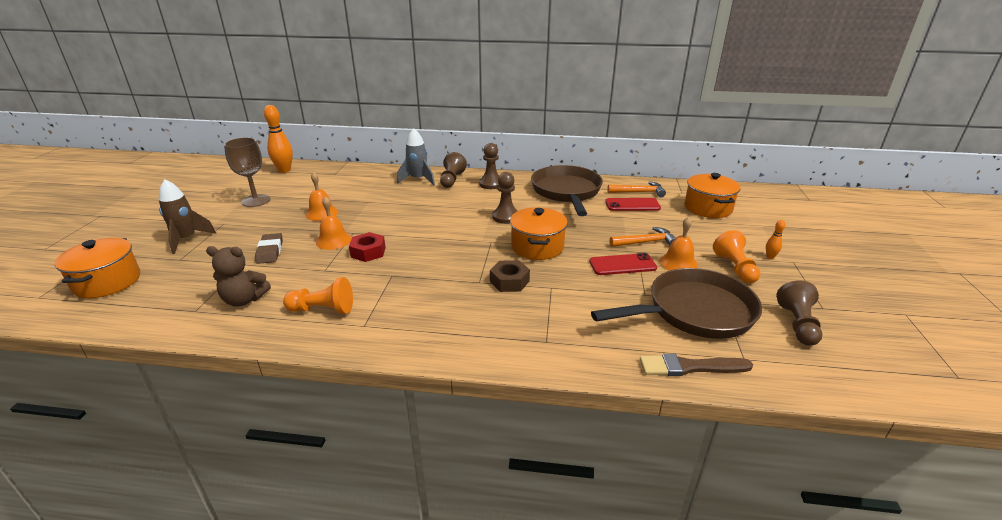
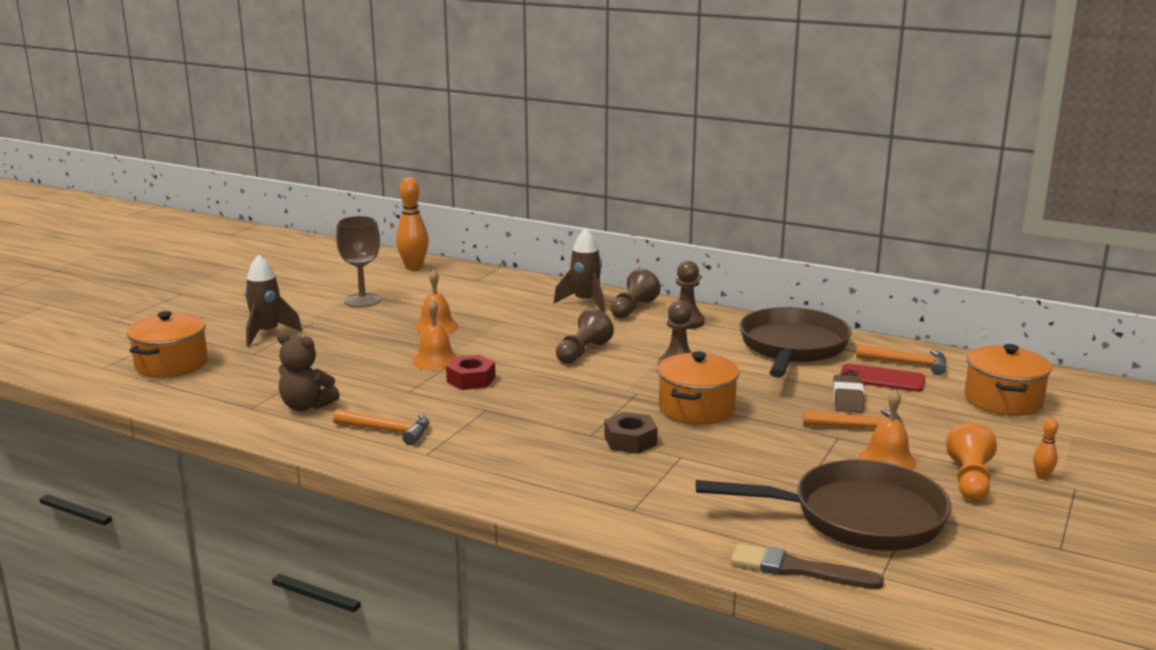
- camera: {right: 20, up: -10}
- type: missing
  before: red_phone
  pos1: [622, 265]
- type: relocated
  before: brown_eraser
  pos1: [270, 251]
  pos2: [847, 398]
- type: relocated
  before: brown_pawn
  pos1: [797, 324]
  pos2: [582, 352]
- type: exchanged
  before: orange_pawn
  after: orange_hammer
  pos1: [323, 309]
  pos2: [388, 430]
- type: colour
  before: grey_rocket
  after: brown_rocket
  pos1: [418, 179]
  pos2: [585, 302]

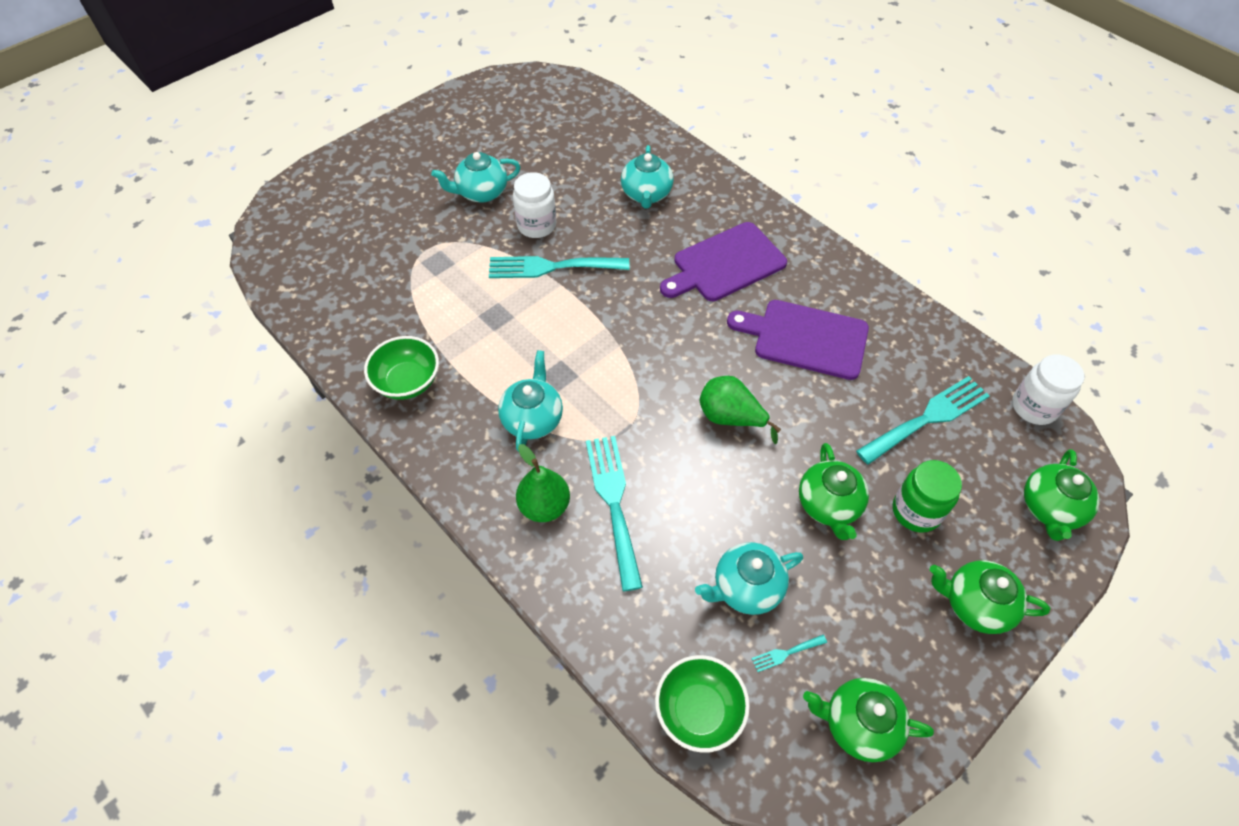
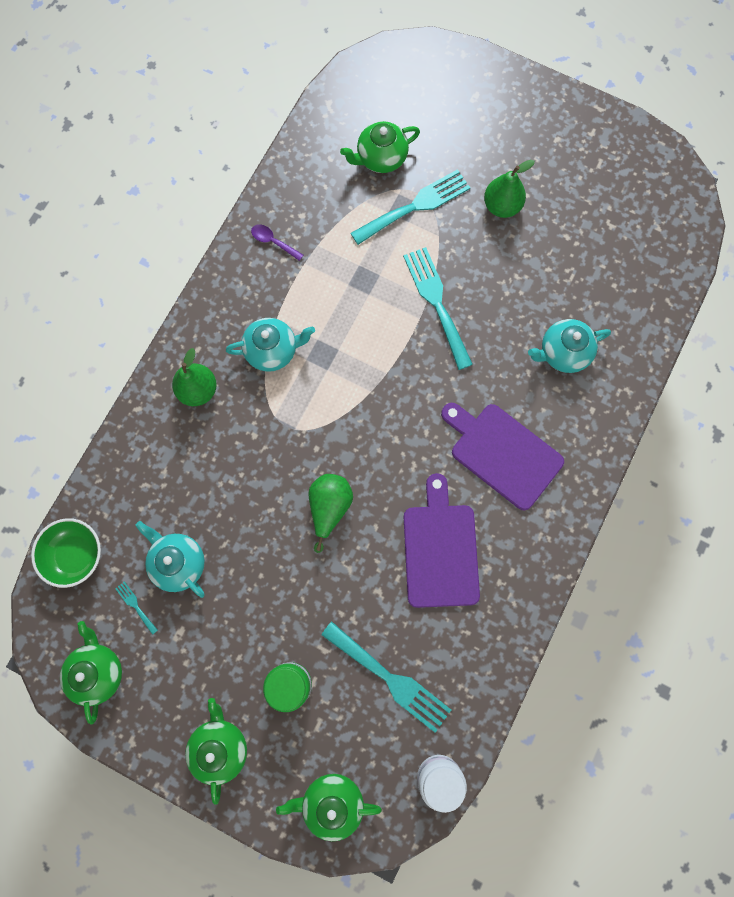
- camera: {right: 70, up: 20}
- type: missing
  before: white_jar
  pos1: [536, 225]
- type: relocated
  before: turquoise_fork
  pos1: [613, 502]
  pos2: [415, 206]
- type: relocated
  before: green_teapot
  pos1: [828, 505]
  pos2: [380, 158]
- type: exchanged
  before: green_bowl
  after: purple_spoon
  pos1: [407, 382]
  pos2: [273, 242]
- type: exchanged
  before: turquoise_teapot
  after: green_pear
  pos1: [481, 192]
  pos2: [501, 206]

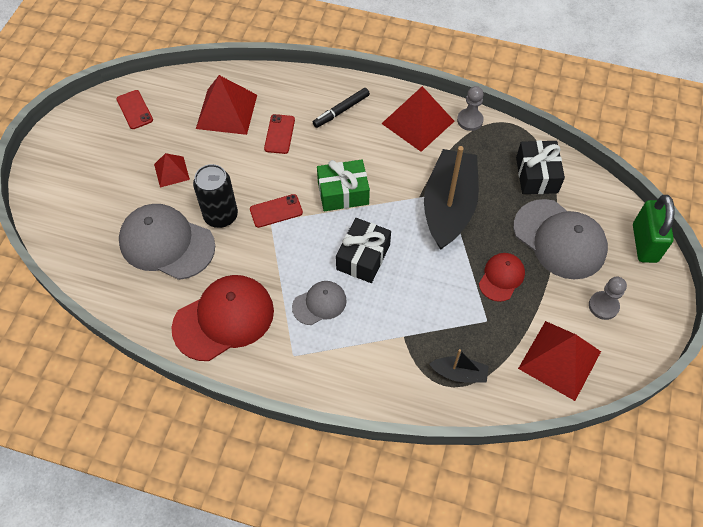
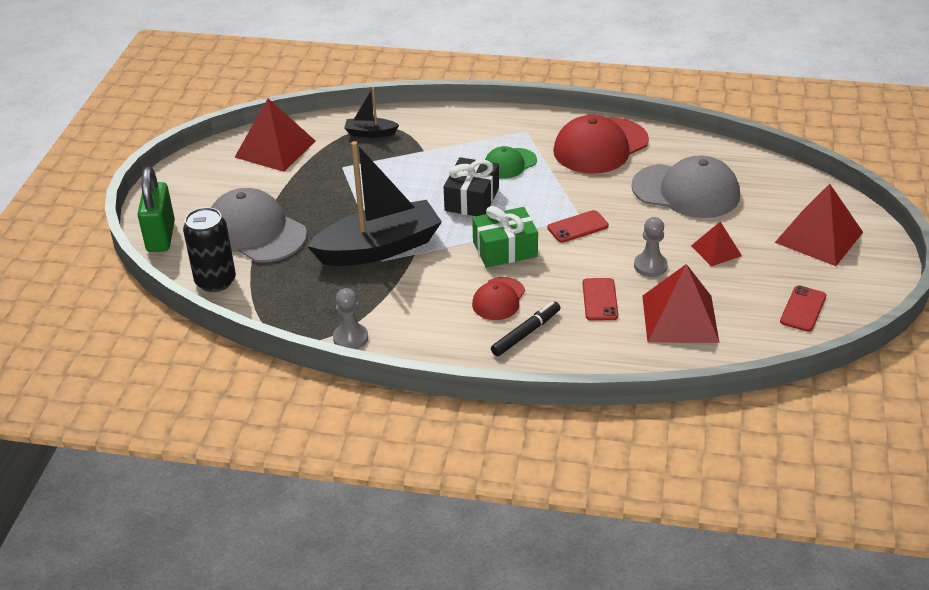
- camera: {right: 175, up: -20}
- type: missing
  before: black_gift
  pos1: [536, 175]
- type: relocated
  before: black_can
  pos1: [221, 216]
  pos2: [215, 281]
- type: relocated
  before: red_pyramid
  pos1: [418, 122]
  pos2: [818, 237]
- type: relocated
  before: red_cap
  pos1: [501, 277]
  pos2: [498, 299]
- type: relocated
  before: grey_pawn
  pos1: [603, 306]
  pos2: [650, 266]
- type: colour
  before: grey_cap
  after: green_cap
  pos1: [319, 303]
  pos2: [510, 163]
- type: spun
  before: red_phone
  pos1: [134, 110]
  pos2: [803, 309]
  turn: 60
- type: spun
  before: black_boat
  pos1: [449, 206]
  pos2: [379, 248]
  turn: -120

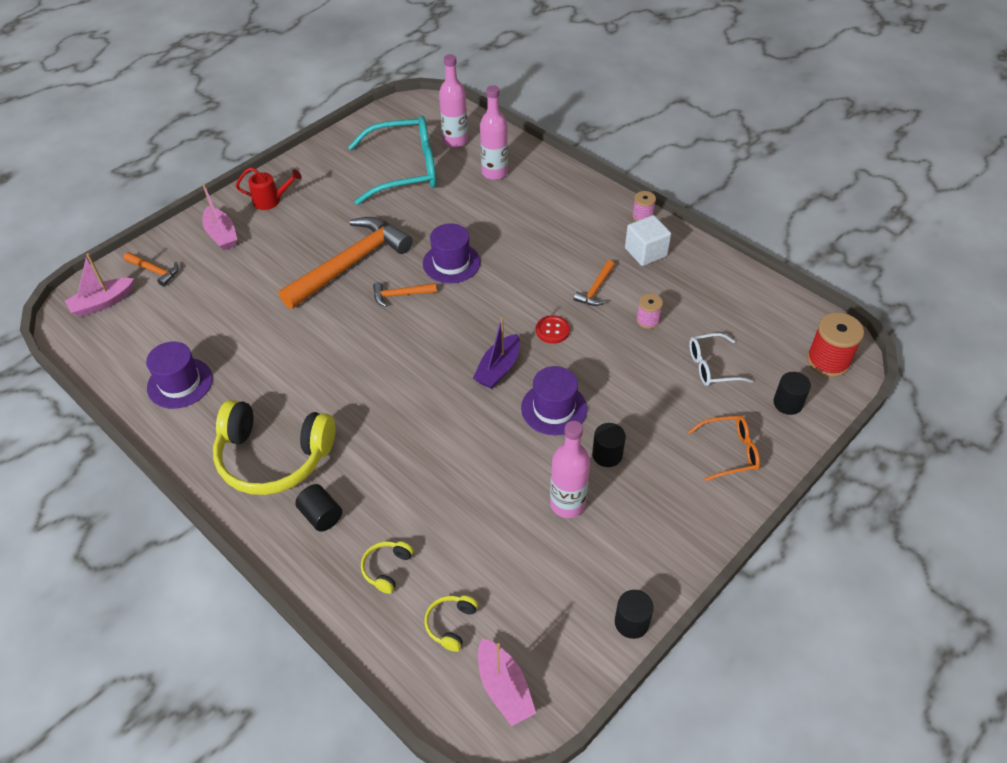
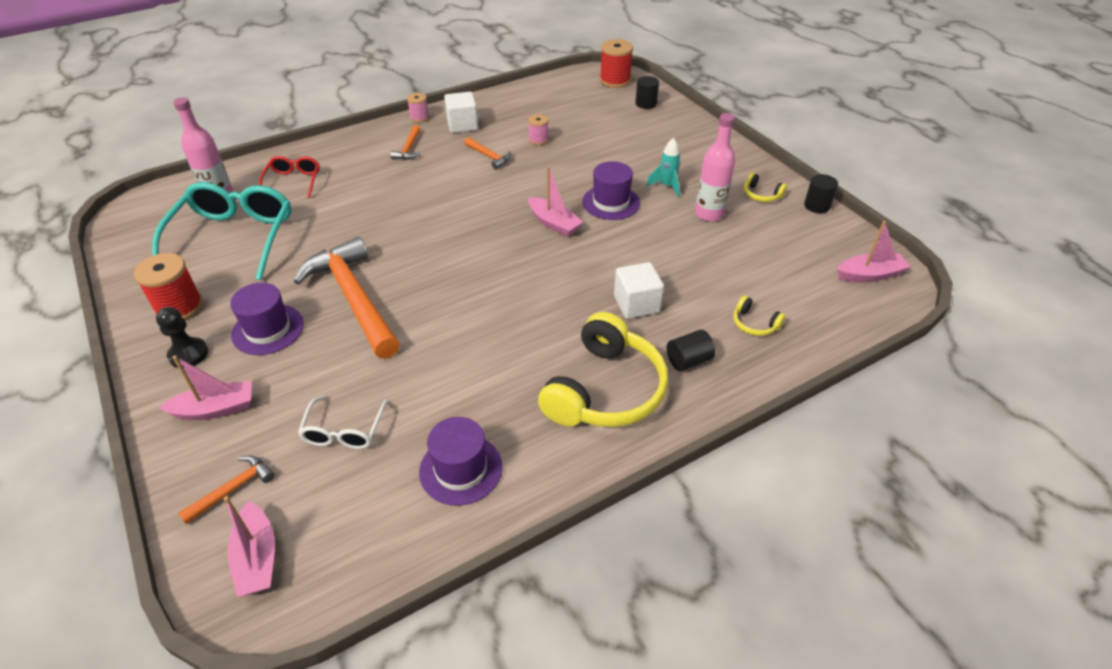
- camera: {right: -75, up: -5}
- type: missing
  before: red_button
  pos1: [552, 330]
- type: missing
  before: orange_glasses
  pos1: [730, 452]
- type: appeared
  after: red_spool
  pos2: [179, 307]
- type: appeared
  after: white_cube
  pos2: [636, 304]
- type: relocated
  before: orange_hammer
  pos1: [401, 295]
  pos2: [409, 148]
- type: relocated
  before: purple_hat
  pos1: [451, 263]
  pos2: [268, 329]
- type: relocated
  before: yellow_headphones
  pos1: [450, 624]
  pos2: [761, 195]
- type: relocated
  before: white_glasses
  pos1: [711, 366]
  pos2: [344, 431]
- type: exchanged
  before: red_watering_can
  after: black_pawn
  pos1: [271, 200]
  pos2: [188, 354]
- type: exchanged
  before: pink_bottle
  after: red_glasses
  pos1: [494, 173]
  pos2: [293, 181]
- type: exchanged
  before: black_cylinder
  after: turquoise_rocket
  pos1: [607, 455]
  pos2: [667, 186]
- type: colour
  before: purple_boat
  after: pink_boat
  pos1: [498, 369]
  pos2: [554, 223]

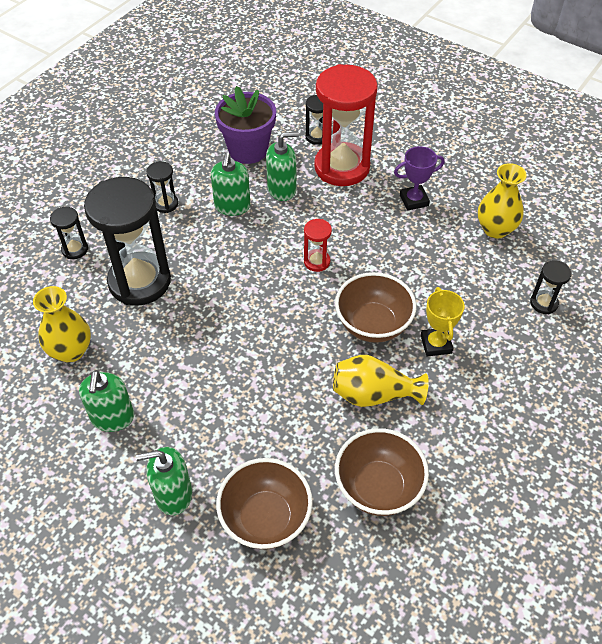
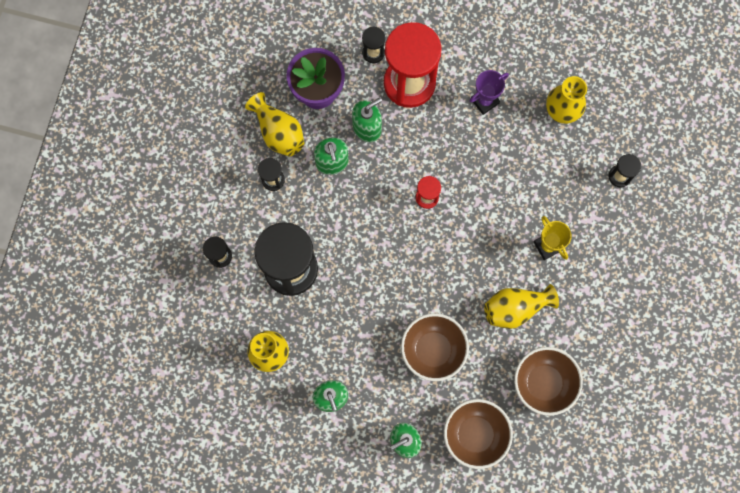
- camera: {right: -20, up: 25}
- type: appeared
  after: yellow_vase
  pos2: [278, 132]
- type: relocated
  before: brown_bowl
  pos1: [373, 325]
  pos2: [433, 350]

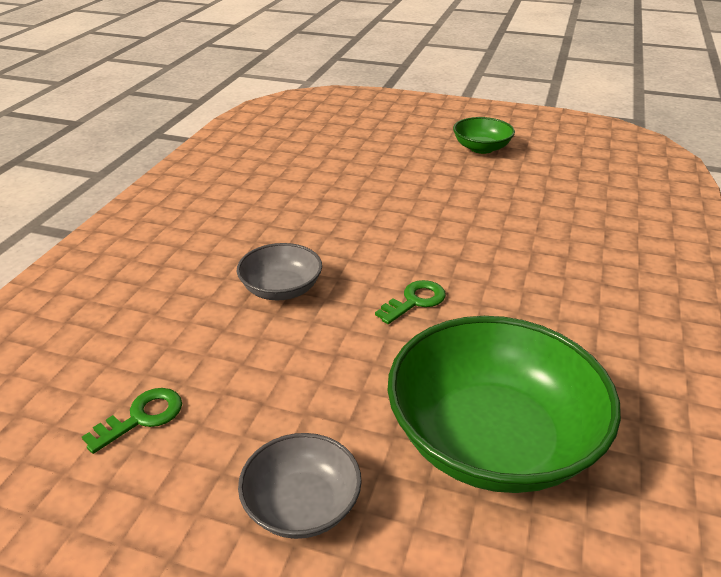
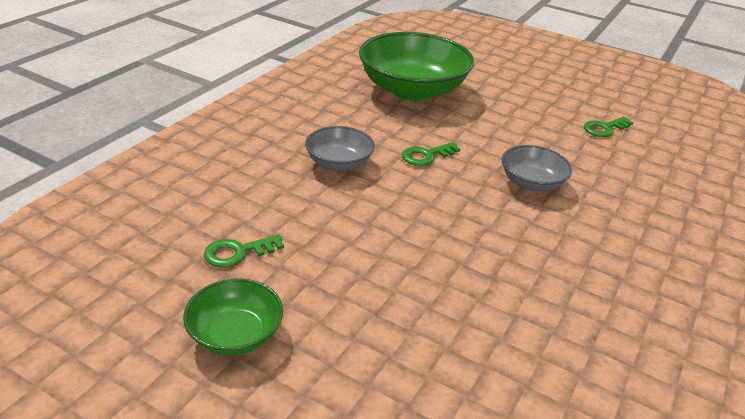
- camera: {right: -170, up: 0}
- type: appeared
  after: green_key
  pos2: [238, 252]
- type: relocated
  before: grey_bowl
  pos1: [302, 505]
  pos2: [339, 163]

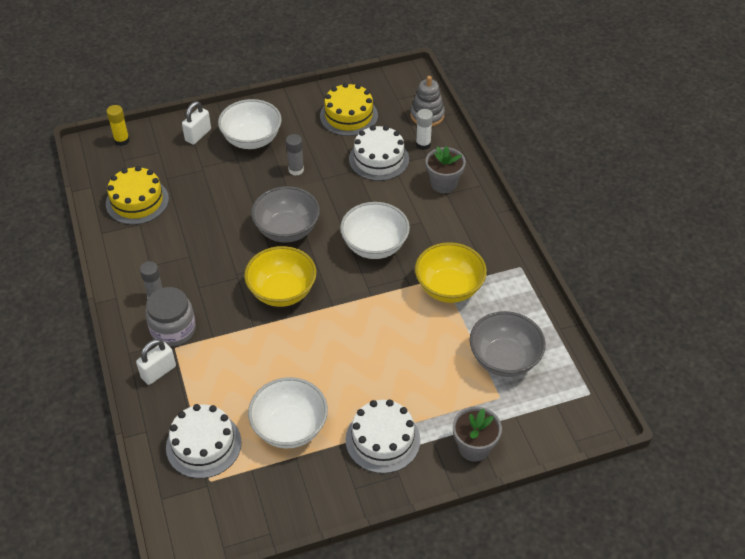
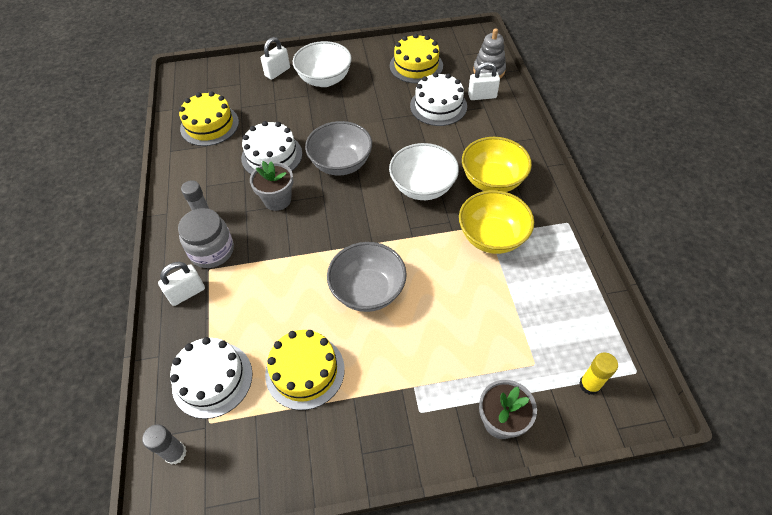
- camera: {right: 10, up: 5}
- type: relocated
  before: yellow_glue_stick
  pos1: [122, 140]
  pos2: [589, 385]
- type: relocated
  before: yellow_bowl
  pos1: [282, 292]
  pos2: [492, 180]
- type: relocated
  before: grey_glue_stick
  pos1: [296, 170]
  pos2: [175, 453]
- type: relocated
  before: white_cake
  pos1: [382, 440]
  pos2: [272, 156]
- type: relocated
  before: grey_flower_pot
  pos1: [443, 184]
  pos2: [277, 200]
- type: relocated
  before: grey_bowl
  pos1: [504, 359]
  pos2: [368, 291]
- type: exchanged
  before: white_bowl
  after: yellow_cake
  pos1: [289, 427]
  pos2: [305, 371]
- type: exchanged
  before: white_glue_stick
  after: white_padlock
  pos1: [423, 144]
  pos2: [482, 96]

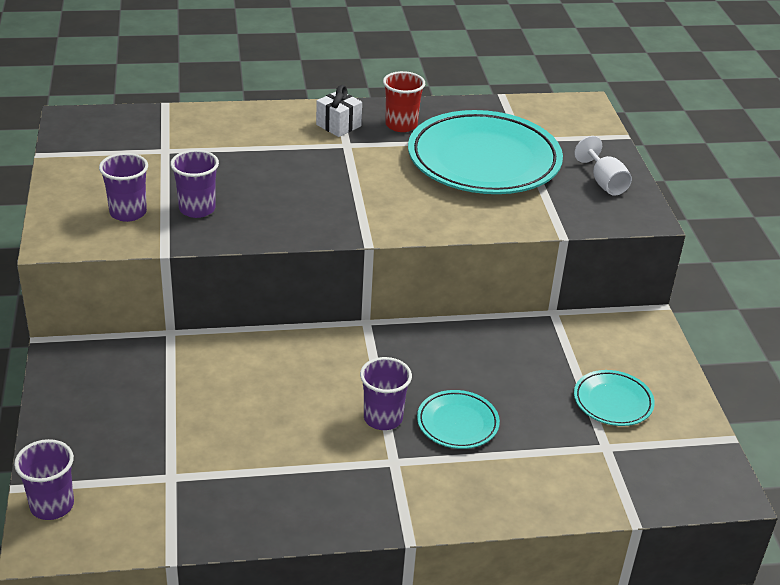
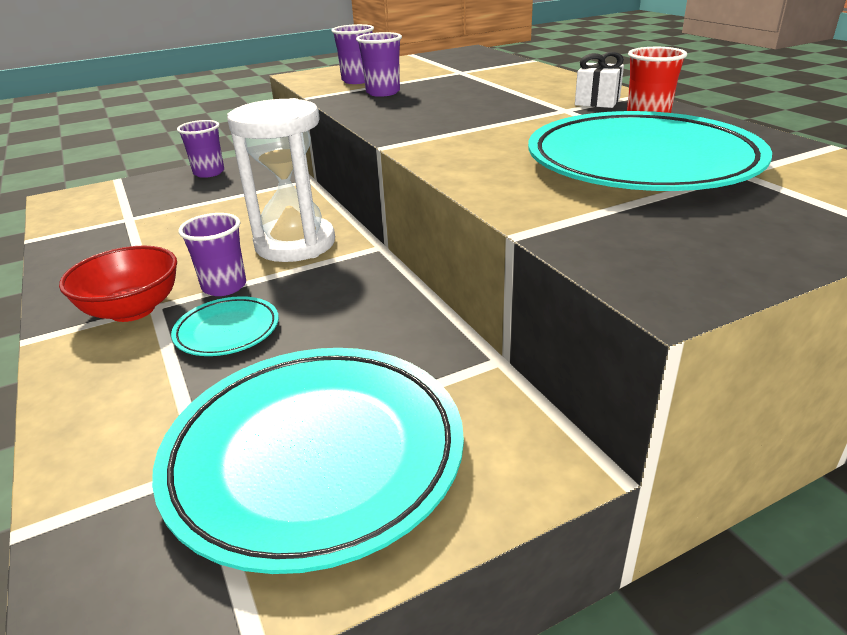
- camera: {right: 75, up: -5}
- type: missing
  before: white_goblet
  pos1: [604, 183]
- type: appeared
  after: red_bowl
  pos2: [132, 310]
- type: appeared
  after: white_hourglass
  pos2: [295, 244]
- type: relocated
  before: purple_cup
  pos1: [52, 505]
  pos2: [209, 172]
- type: size
  before: turquoise_plate
  pos1: [613, 402]
  pos2: [315, 456]
  scale: 2.19

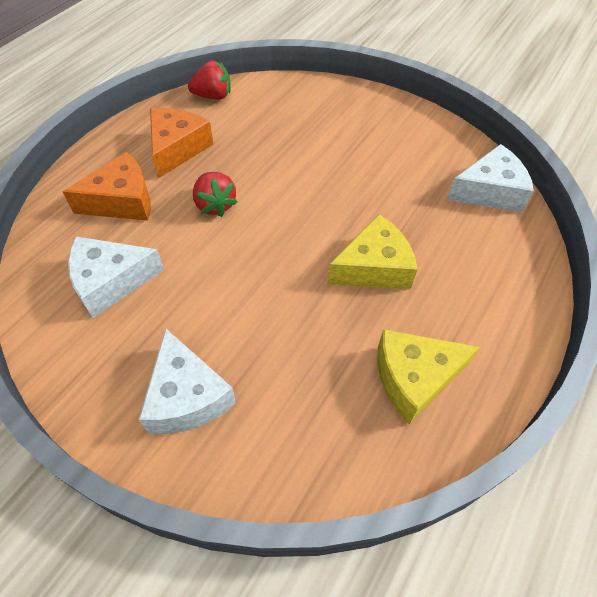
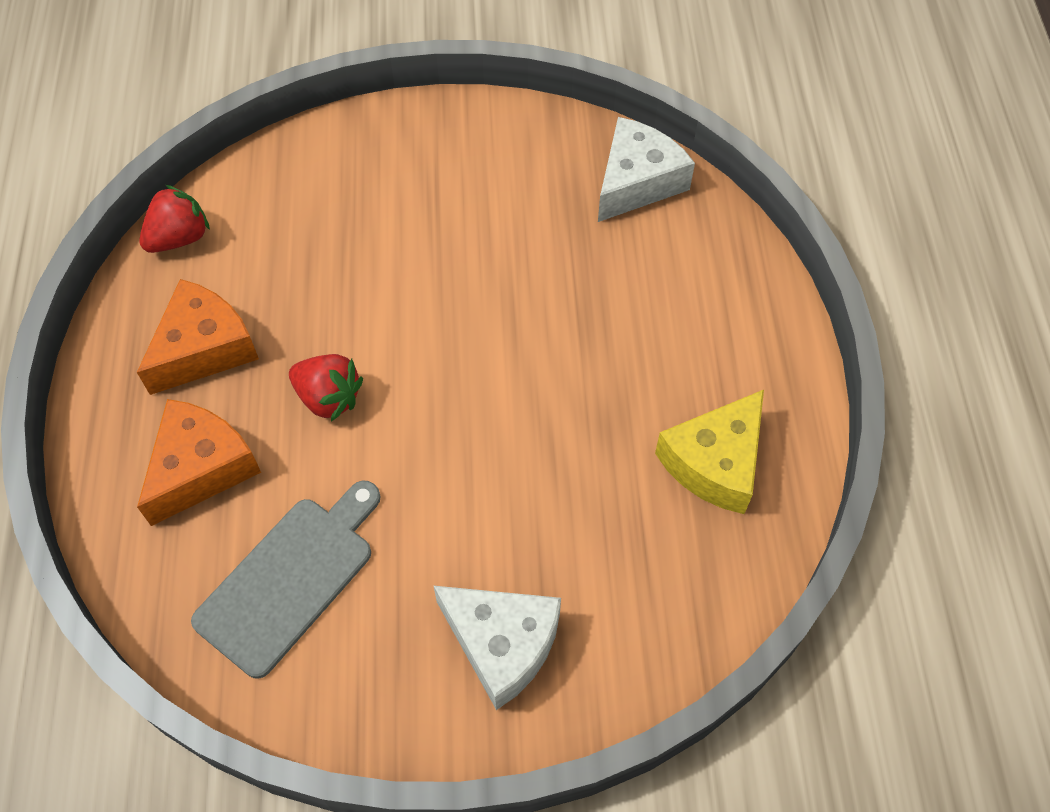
- camera: {right: -35, up: 5}
- type: missing
  before: yellow_cheese
  pos1: [374, 267]
- type: exchanged
  before: white_cheese
  after: grey_cutting_board
  pos1: [111, 282]
  pos2: [290, 579]
- type: spun
  before: orange_cheese
  pos1: [177, 148]
  pos2: [204, 348]
  turn: 60

